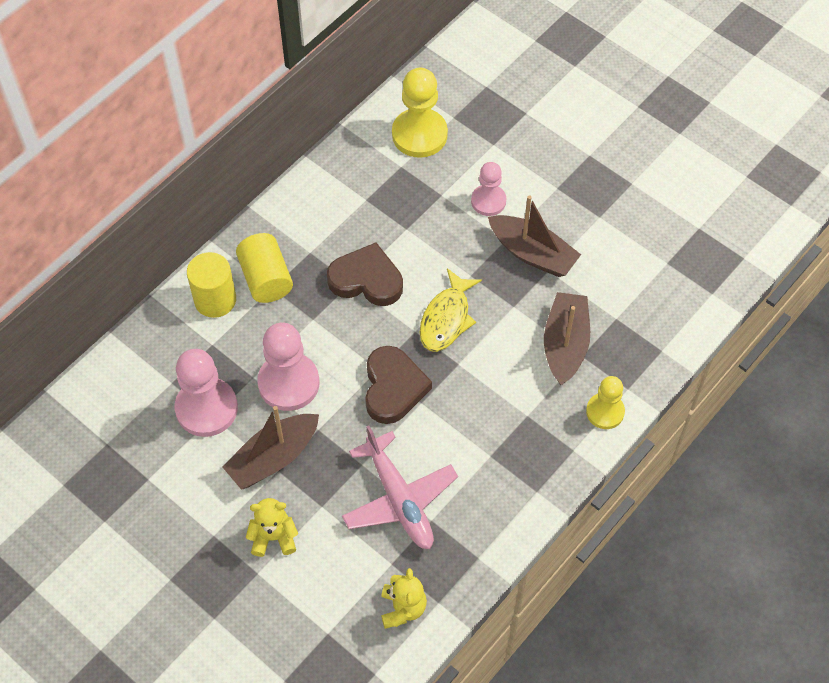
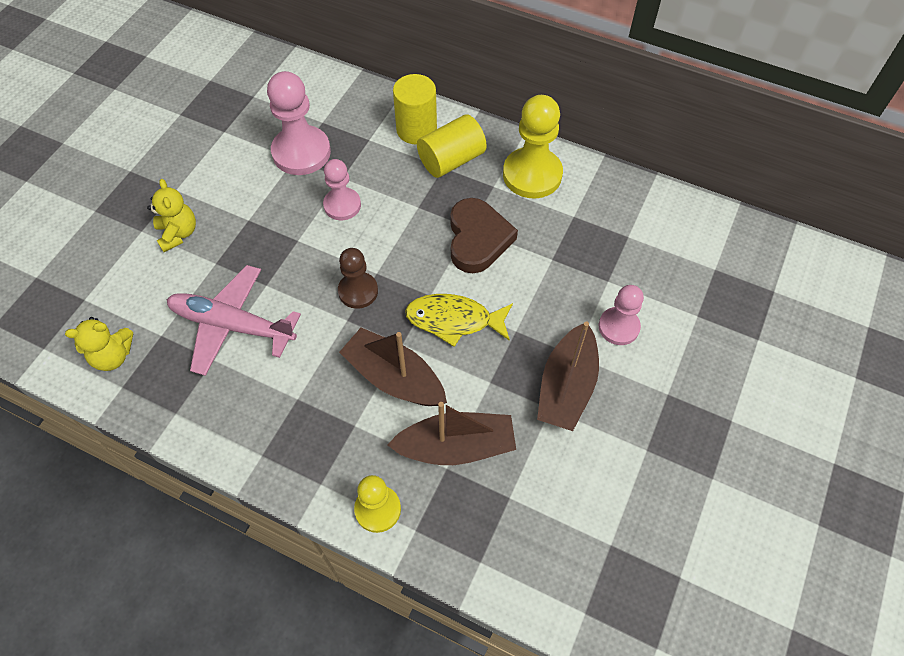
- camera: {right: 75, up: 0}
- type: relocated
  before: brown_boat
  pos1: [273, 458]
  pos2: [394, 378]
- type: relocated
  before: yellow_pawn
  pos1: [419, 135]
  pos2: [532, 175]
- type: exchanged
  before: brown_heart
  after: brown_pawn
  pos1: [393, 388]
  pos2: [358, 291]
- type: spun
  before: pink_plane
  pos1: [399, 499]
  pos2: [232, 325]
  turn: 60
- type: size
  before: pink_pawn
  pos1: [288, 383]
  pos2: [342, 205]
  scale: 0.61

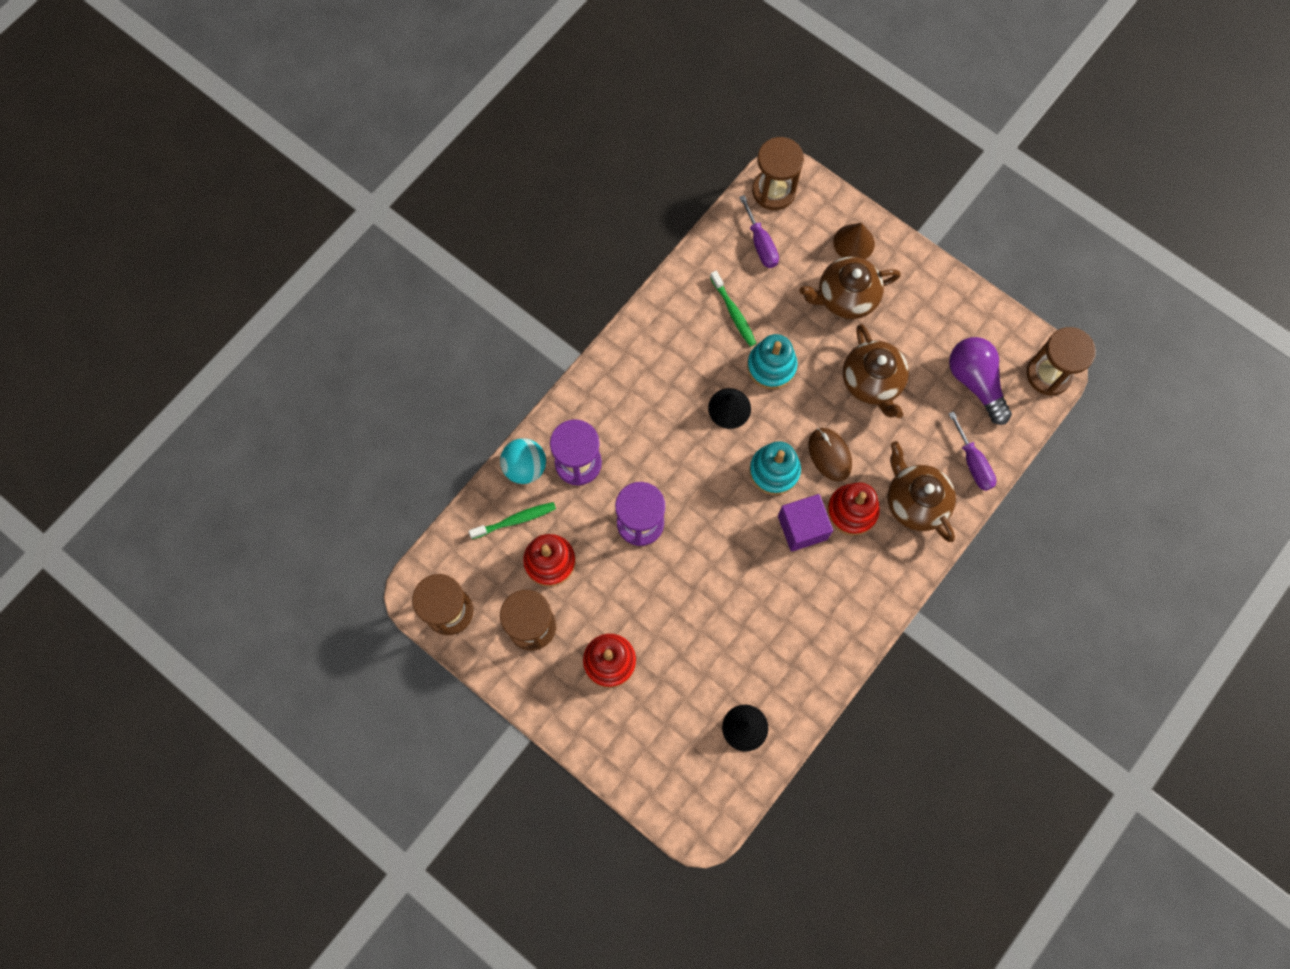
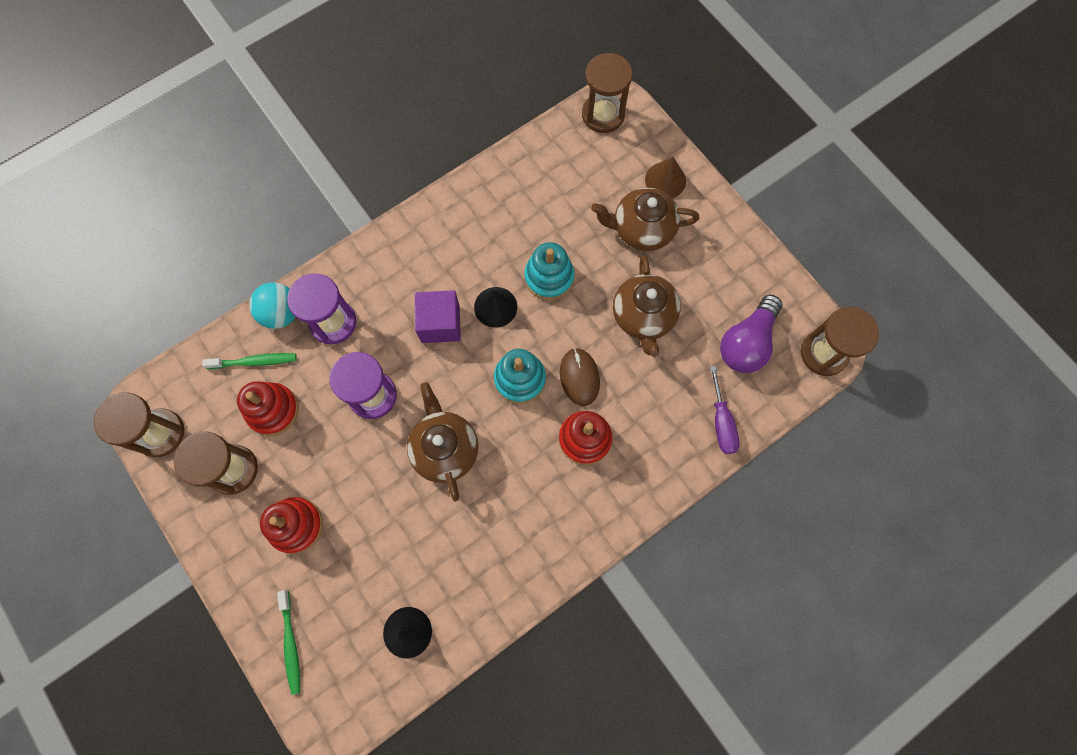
- camera: {right: 15, up: 0}
- type: missing
  before: purple_screwdriver
  pos1: [760, 244]
- type: relocated
  before: green_toothbrush
  pos1: [733, 312]
  pos2: [291, 643]
- type: relocated
  before: purple_cube
  pos1: [802, 527]
  pos2: [440, 324]
- type: relocated
  before: brown_teapot
  pos1: [915, 501]
  pos2: [445, 449]
- type: spun
  before: purple_light_bulb
  pos1: [975, 382]
  pos2: [746, 343]
  turn: -135

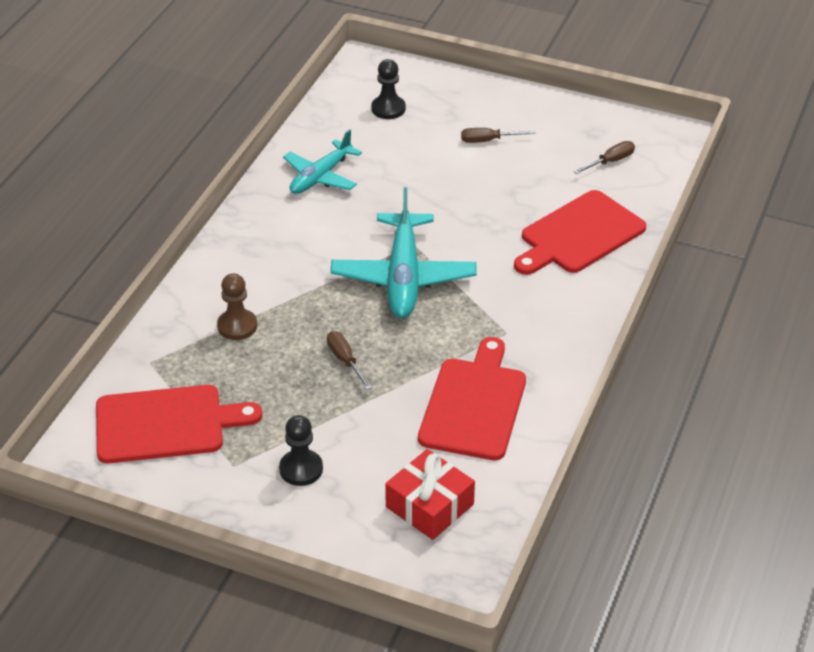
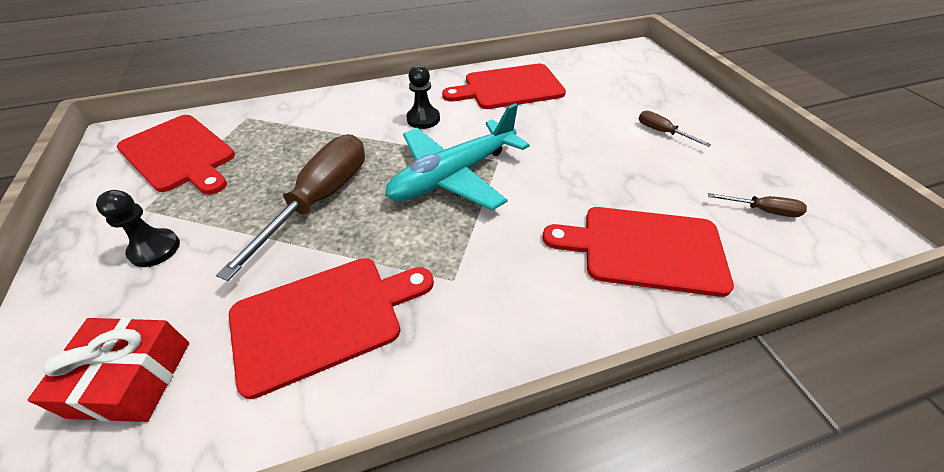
- camera: {right: 50, up: 5}
- type: missing
  before: brown_pawn
  pos1: [237, 326]
- type: relocated
  before: black_pawn
  pos1: [388, 109]
  pos2: [423, 119]
- type: exchanged
  before: turquoise_plane
  after: red_cutting_board
  pos1: [320, 177]
  pos2: [509, 87]
- type: size
  before: brown_screwdriver
  pos1: [345, 360]
  pos2: [320, 199]
  scale: 2.24

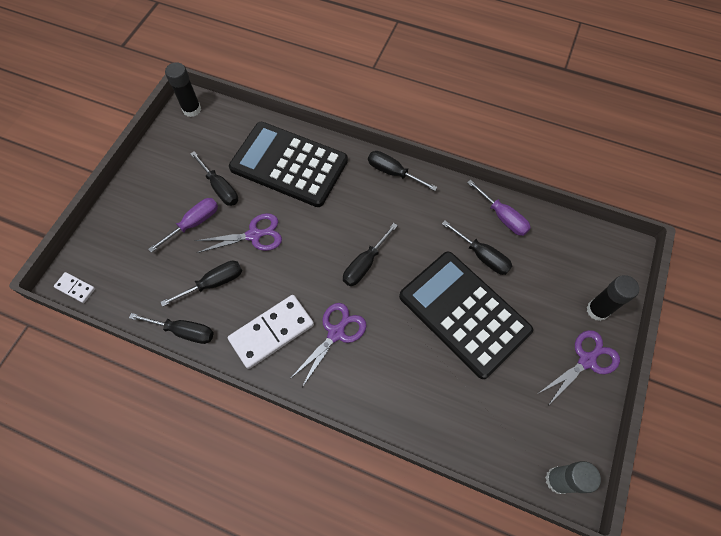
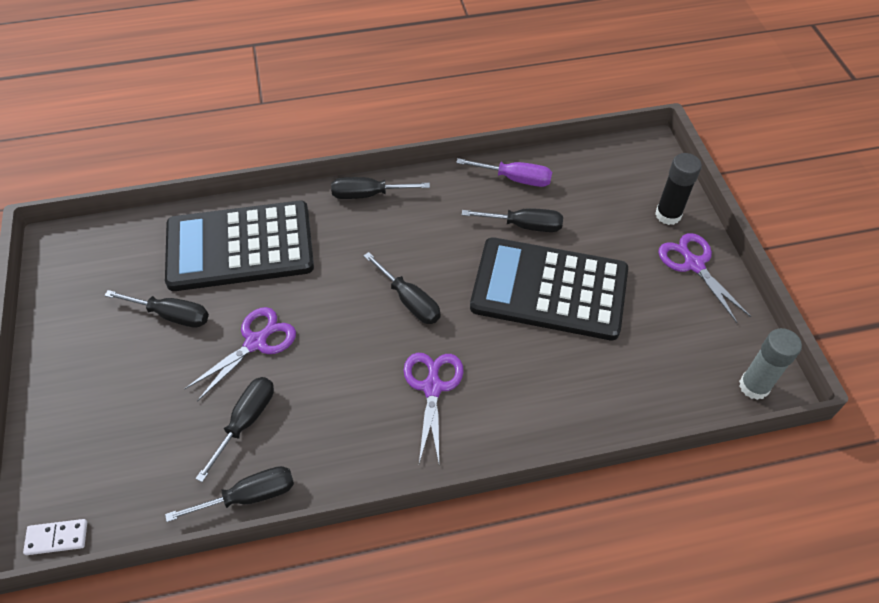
- camera: {right: -35, up: -10}
- type: missing
  before: purple_screwdriver
  pos1: [194, 223]
- type: missing
  before: black_glue_stick
  pos1: [192, 109]
- type: missing
  before: white_domino
  pos1: [271, 332]
- type: spun
  before: black_screwdriver
  pos1: [365, 264]
  pos2: [409, 300]
  turn: -45
- type: spun
  before: purple_scissors
  pos1: [586, 360]
  pos2: [694, 264]
  turn: -45

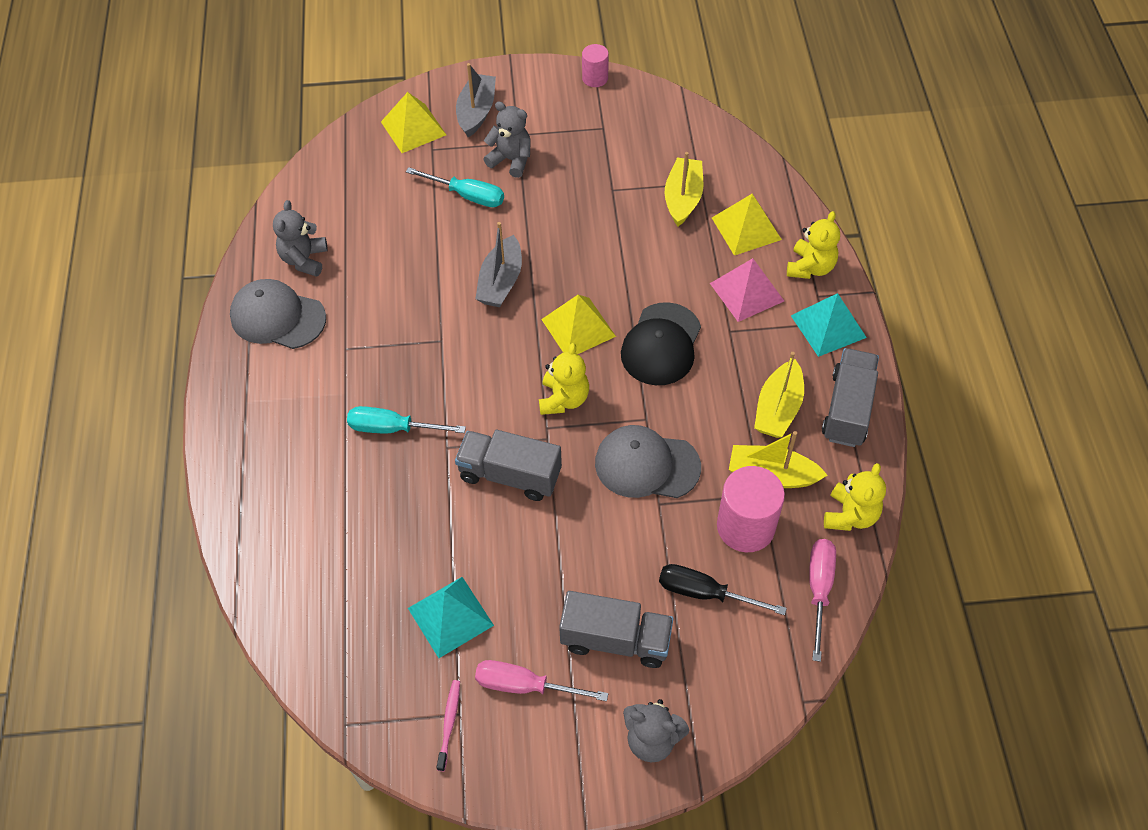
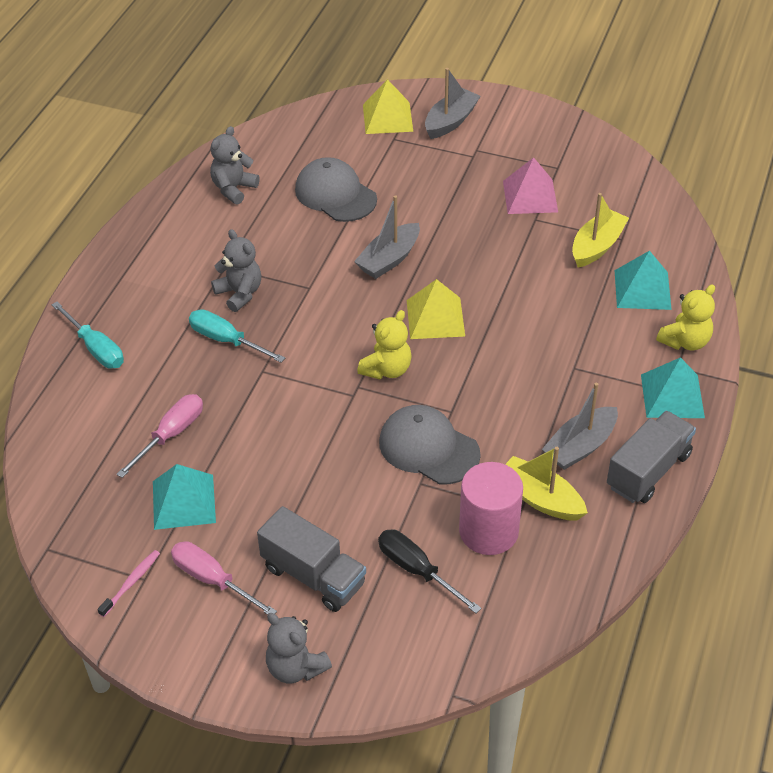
- camera: {right: 25, up: -10}
- type: missing
  before: grey_truck
  pos1: [510, 475]
- type: missing
  before: pink_cylinder
  pos1: [595, 78]
- type: missing
  before: black_cap
  pos1: [661, 344]
- type: missing
  before: yellow_teddy_bear
  pos1: [850, 515]
- type: relocated
  before: grey_cap
  pos1: [277, 317]
  pos2: [335, 194]
- type: relocated
  before: turquoise_screwdriver
  pos1: [467, 195]
  pos2: [96, 348]
- type: relocated
  before: grey_teddy_bear
  pos1: [511, 160]
  pos2: [239, 293]
- type: relocated
  before: pink_pyramid
  pos1: [746, 292]
  pos2: [530, 196]
- type: relocated
  before: pink_screwdriver
  pos1: [819, 589]
  pos2: [171, 434]
- type: colour
  before: yellow_pyramid
  after: turquoise_pyramid
  pos1: [746, 228]
  pos2: [642, 289]
- type: colour
  before: yellow_boat
  after: grey_boat
  pos1: [778, 408]
  pos2: [580, 446]

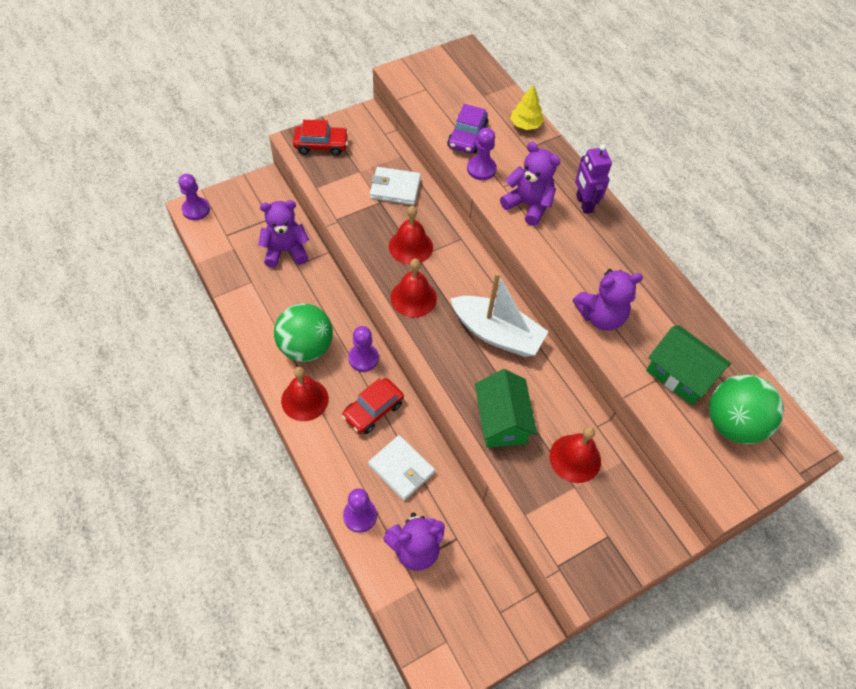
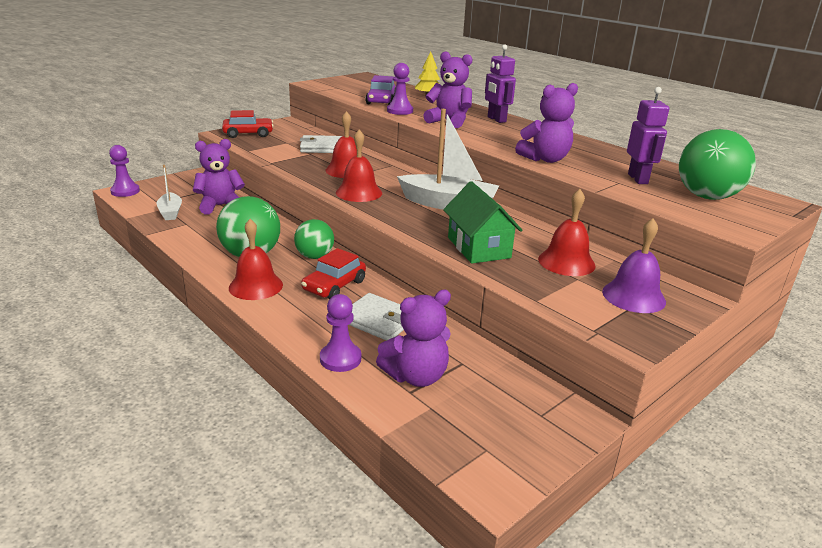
- camera: {right: -10, up: -30}
- type: appeared
  after: white_boat
  pos2: [170, 212]
- type: appeared
  after: purple_bell
  pos2: [633, 296]
- type: exchanged
  before: purple_pawn
  after: green_ball
  pos1: [363, 358]
  pos2: [314, 256]
- type: exchanged
  before: green_house
  after: purple_robot
  pos1: [680, 375]
  pos2: [638, 179]

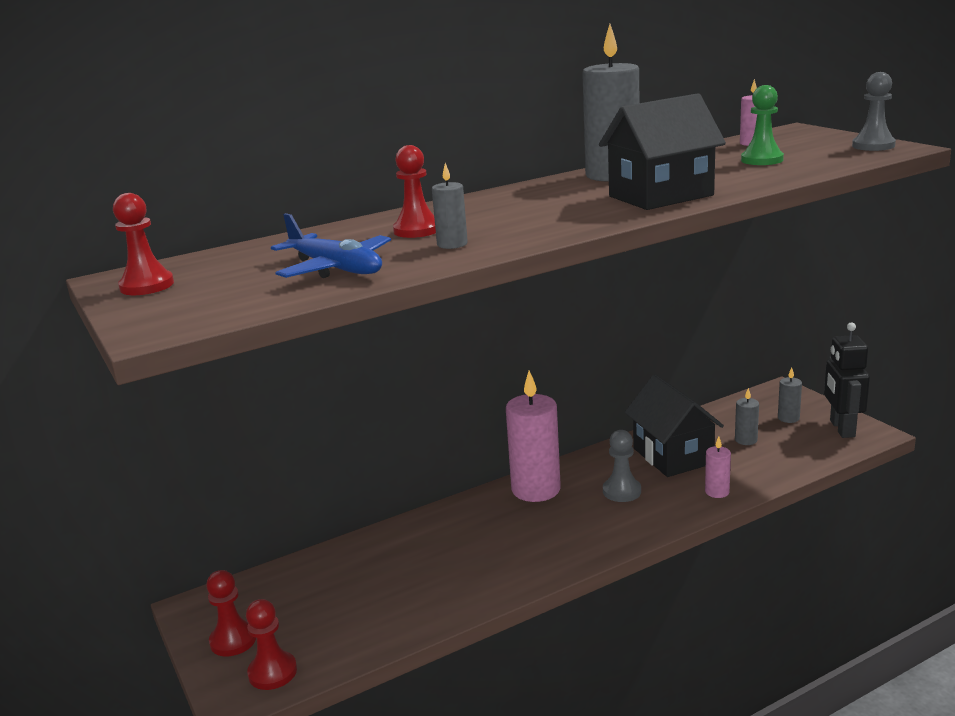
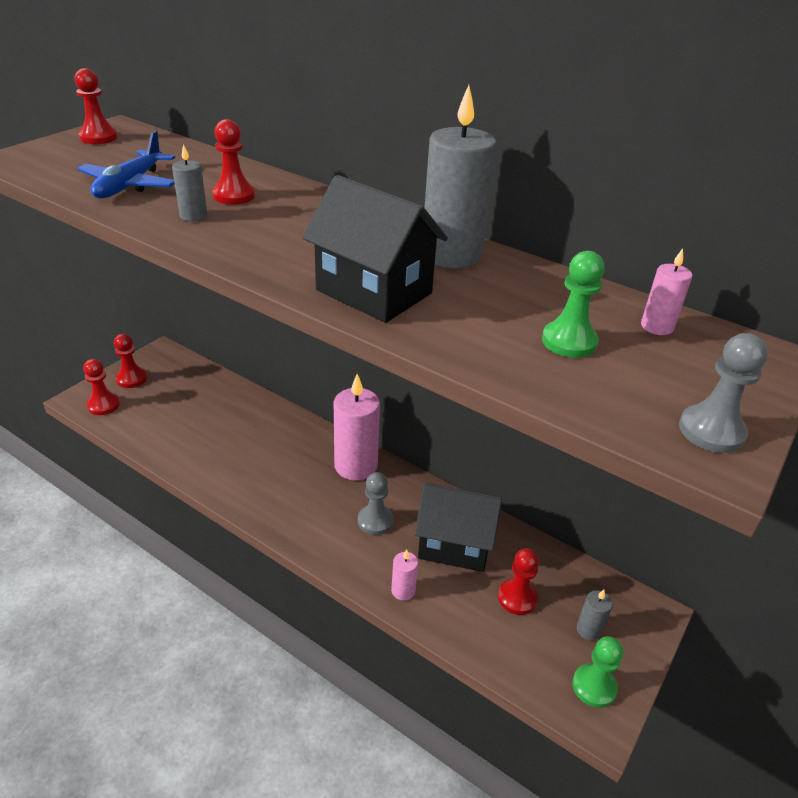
- camera: {right: 60, up: 15}
- type: exchanged
  before: grey_candle
  after: red_pawn
  pos1: [746, 440]
  pos2: [517, 598]
- type: exchanged
  before: black_robot
  after: green_pawn
  pos1: [841, 428]
  pos2: [594, 686]
- type: spun
  before: black_house
  pos1: [672, 456]
  pos2: [454, 544]
  turn: 60

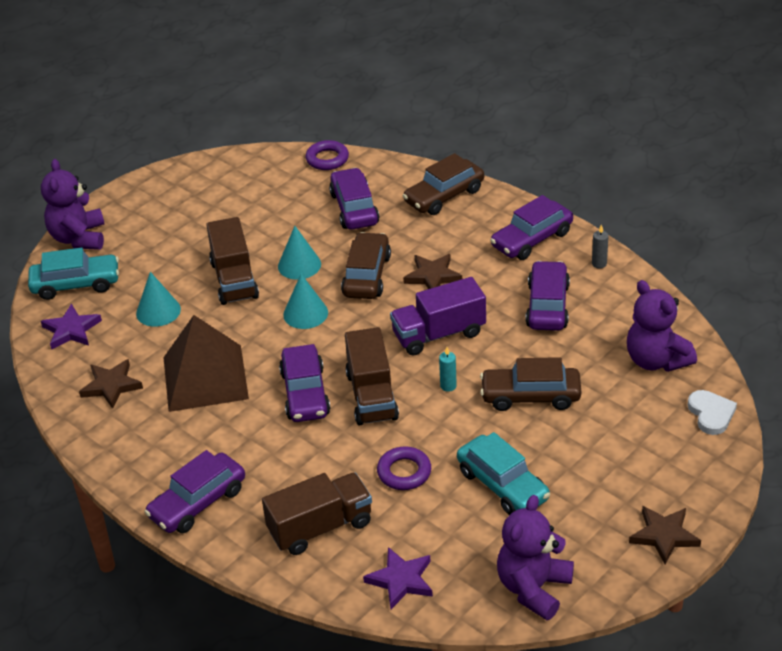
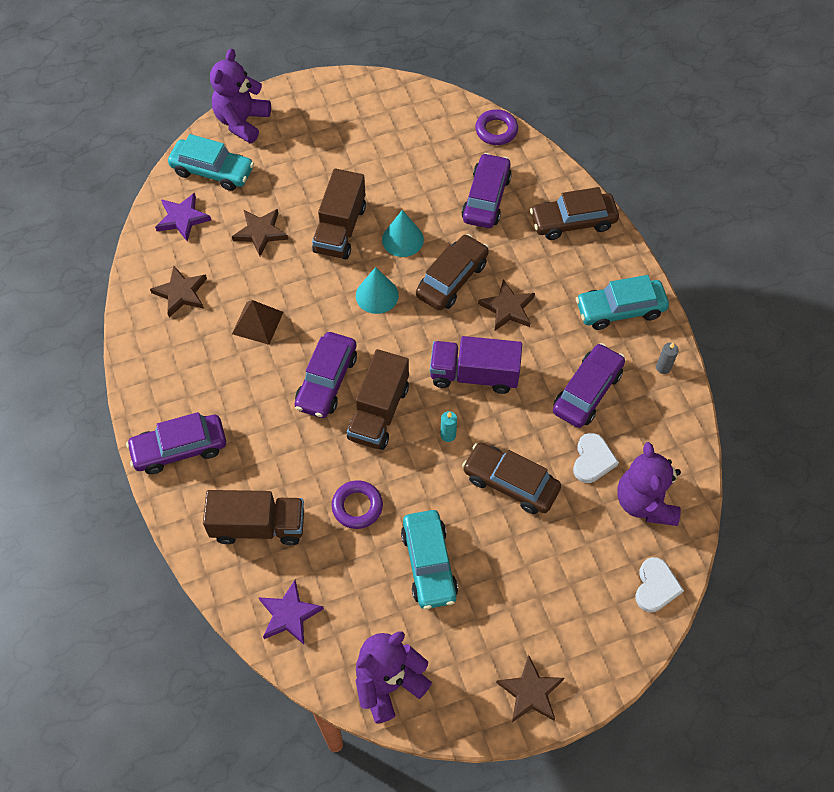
- camera: {right: 25, up: 20}
- type: appeared
  after: white_heart
  pos2: [592, 460]
- type: exchanged
  before: turquoise_cone
  after: brown_star
  pos1: [158, 311]
  pos2: [260, 232]
- type: colour
  before: purple_car
  after: turquoise_car
  pos1: [531, 239]
  pos2: [620, 309]
- type: size
  before: brown_pyramid
  pos1: [205, 378]
  pos2: [257, 323]
  scale: 0.54

